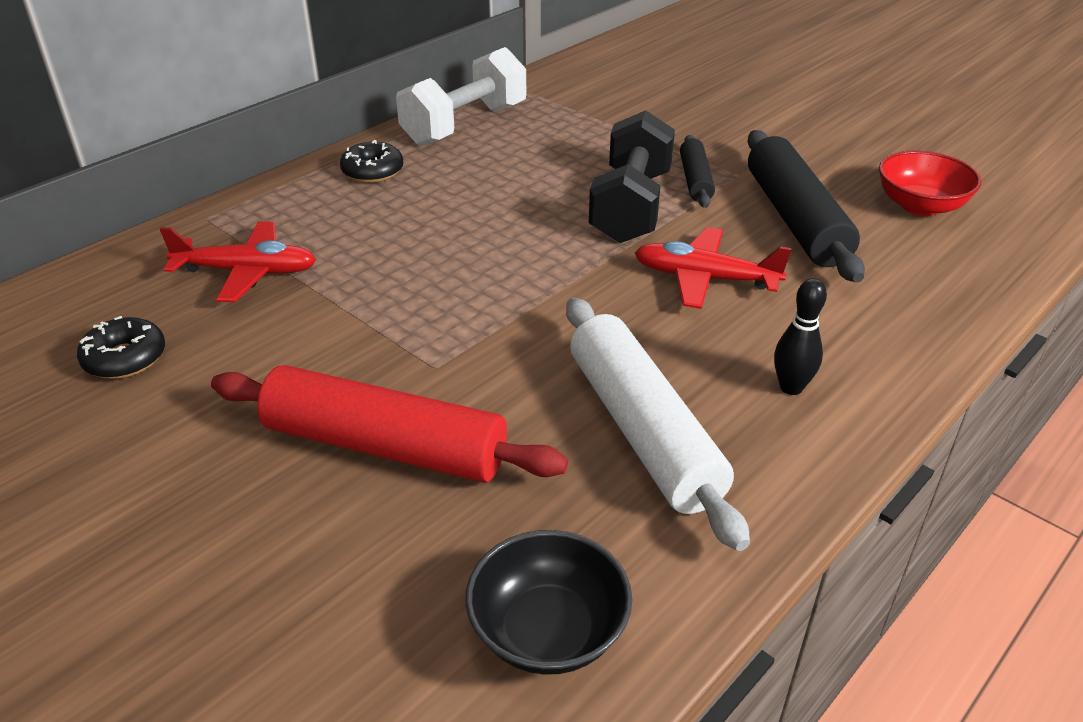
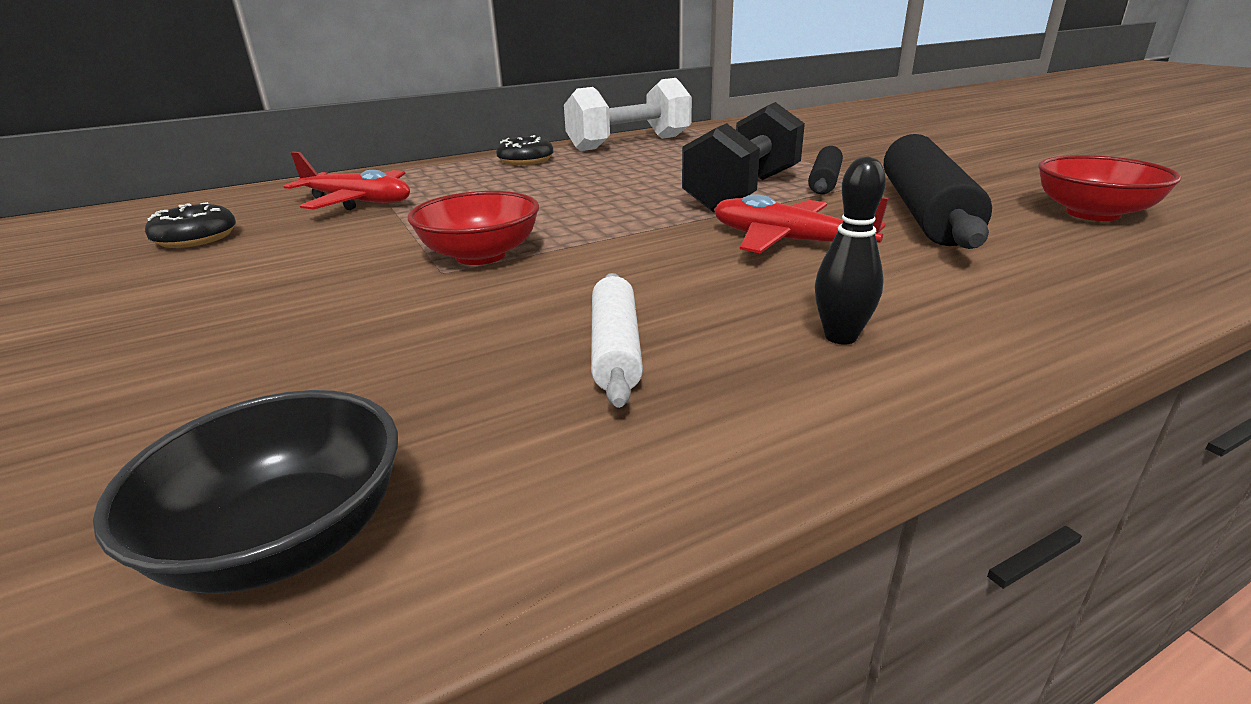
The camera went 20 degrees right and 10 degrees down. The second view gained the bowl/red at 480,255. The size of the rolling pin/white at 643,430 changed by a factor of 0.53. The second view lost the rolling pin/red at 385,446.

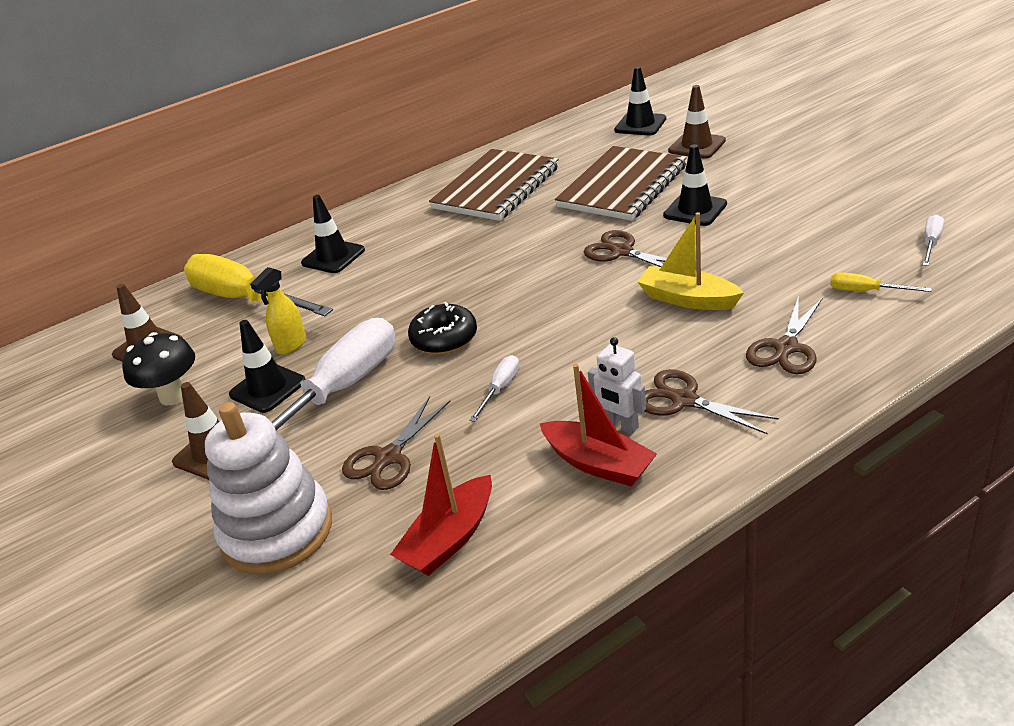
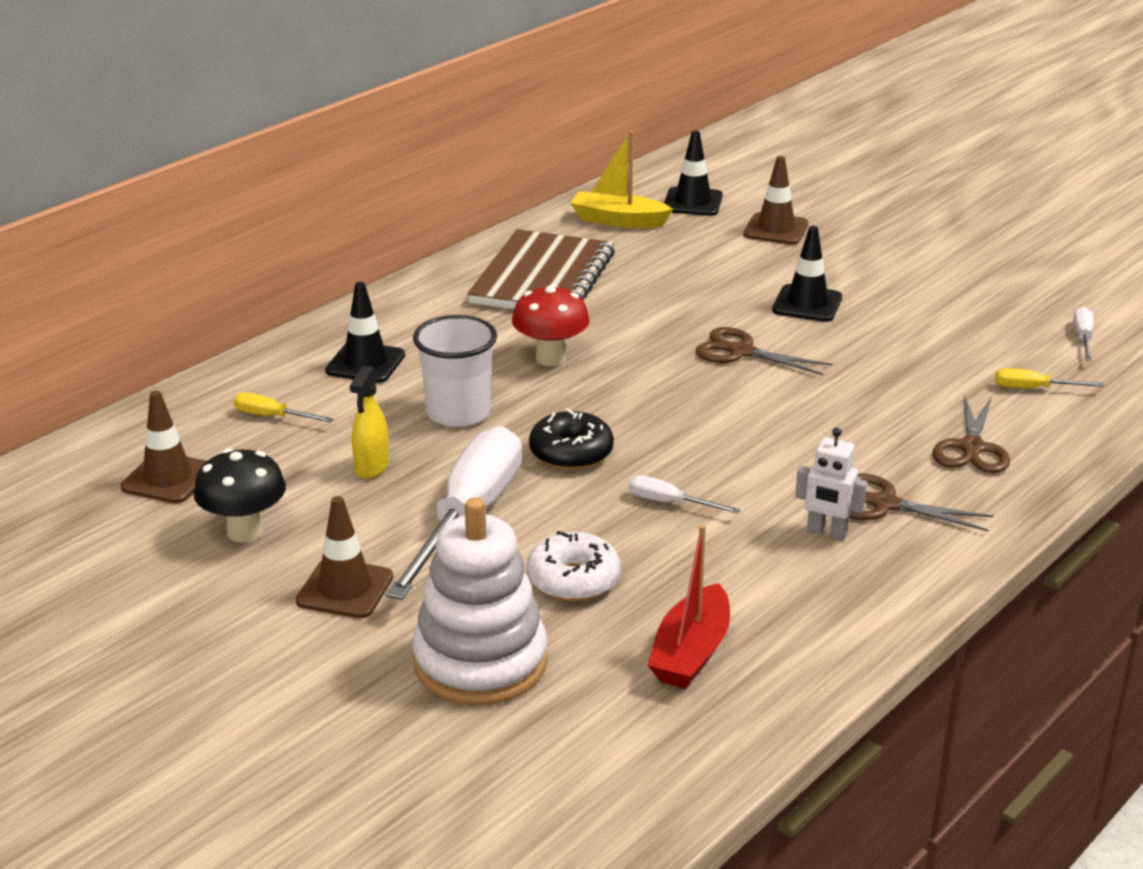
The camera went 20 degrees left and 5 degrees down. The size of the screwdriver/yellow at 245,299 changed by a factor of 0.42. The second view gained the cup/white at 458,413. The second view gained the mushroom/red at 550,358. Where the scissors/brown stood at 389,457, the donut/white came to stand at 573,580. The boat/yellow ended up elsewhere, having gone from 688,299 to 618,220. The screwdriver/white at 500,389 ended up facing another way, 75 degrees counterclockwise from before. The second view lost the traffic cone/black at 268,388. The second view lost the boat/red at 598,464. The second view lost the notebook/brown at 622,187.

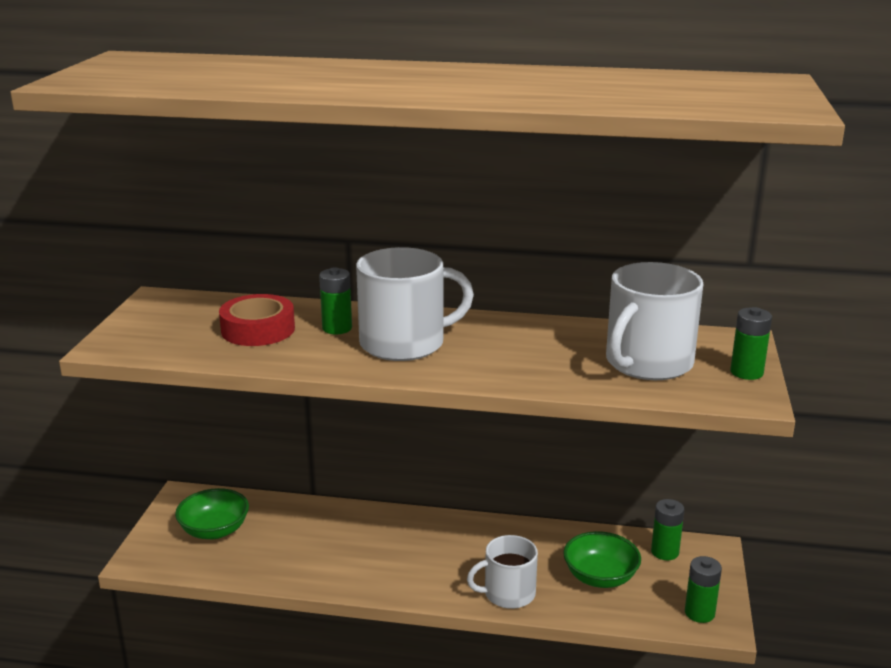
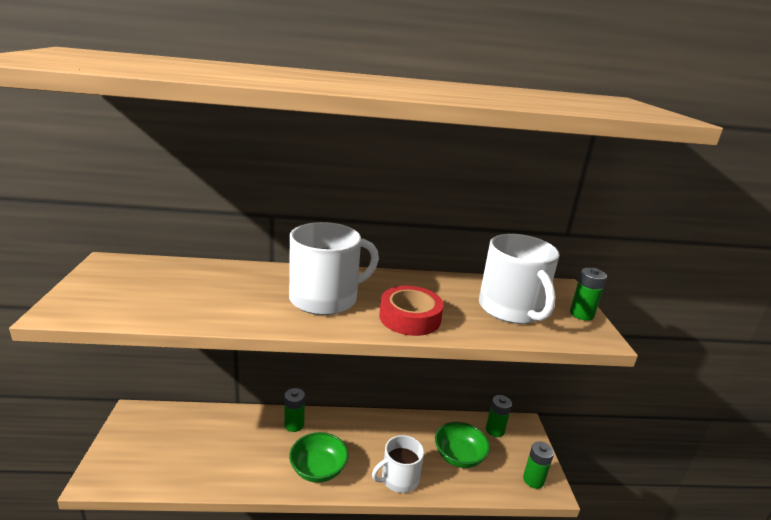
The camera went 15 degrees left and 0 degrees up. The battery/green ended up elsewhere, having gone from 337,328 to 294,425. The bowl/green ended up elsewhere, having gone from 214,530 to 318,469. The tape/red ended up elsewhere, having gone from 258,329 to 410,318. The mug/white at 647,363 ended up facing another way, 45 degrees counterclockwise from before.

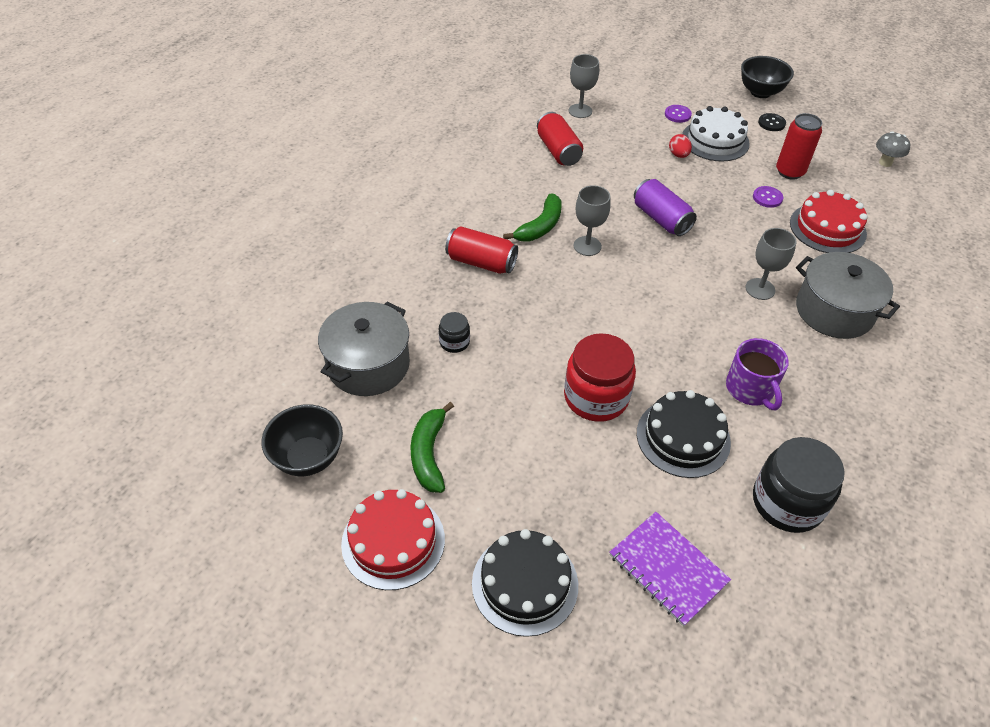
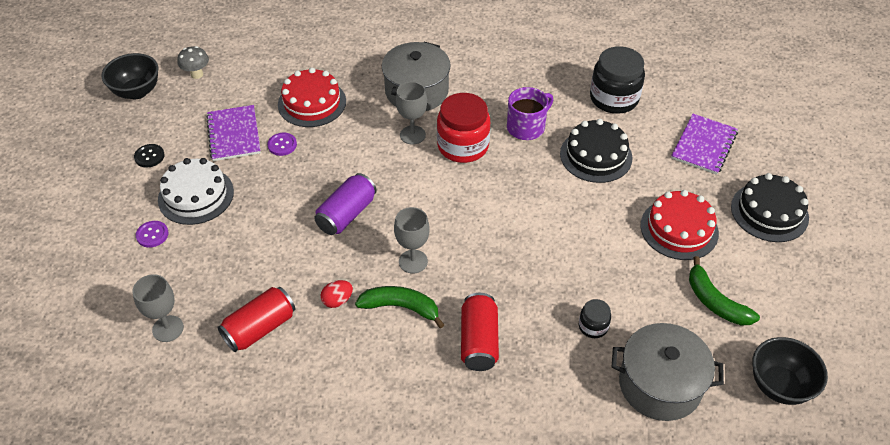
The camera went 110 degrees left and 0 degrees up. The bowl/black ended up elsewhere, having gone from 760,92 to 137,92. Where the can/red stood at 789,172, the notebook/purple came to stand at 234,134. The egg/red ended up elsewhere, having gone from 678,155 to 337,300. The jar/red ended up elsewhere, having gone from 596,397 to 463,146. The cake/red ended up elsewhere, having gone from 393,541 to 679,229. The banana/green at 429,454 ended up facing another way, 75 degrees clockwise from before.

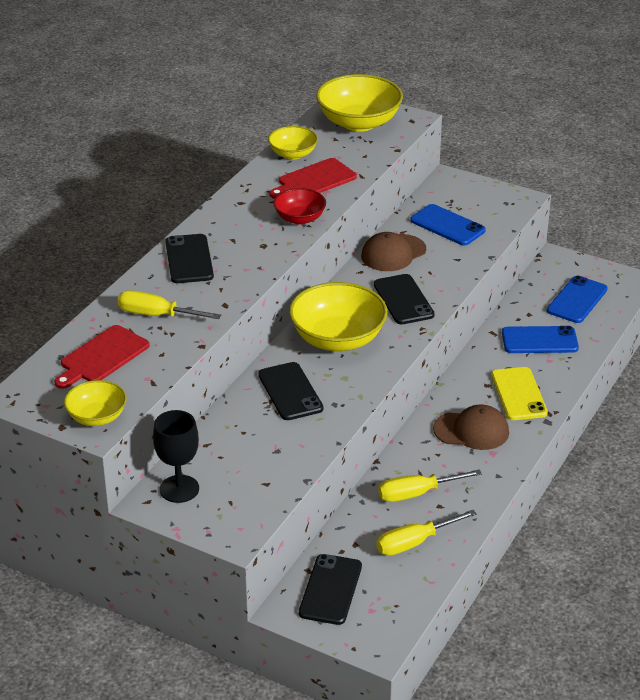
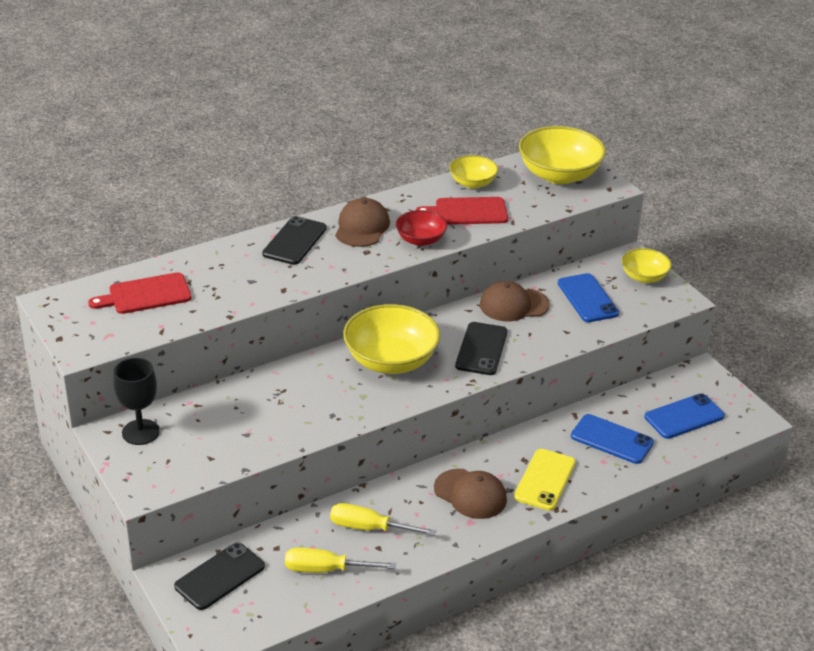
The camera went 30 degrees right and 0 degrees up. The second view gained the cap/brown at 362,227. The bowl/yellow ended up elsewhere, having gone from 97,417 to 644,277. The second view lost the screwdriver/yellow at 157,315. The second view lost the phone/black at 290,392.

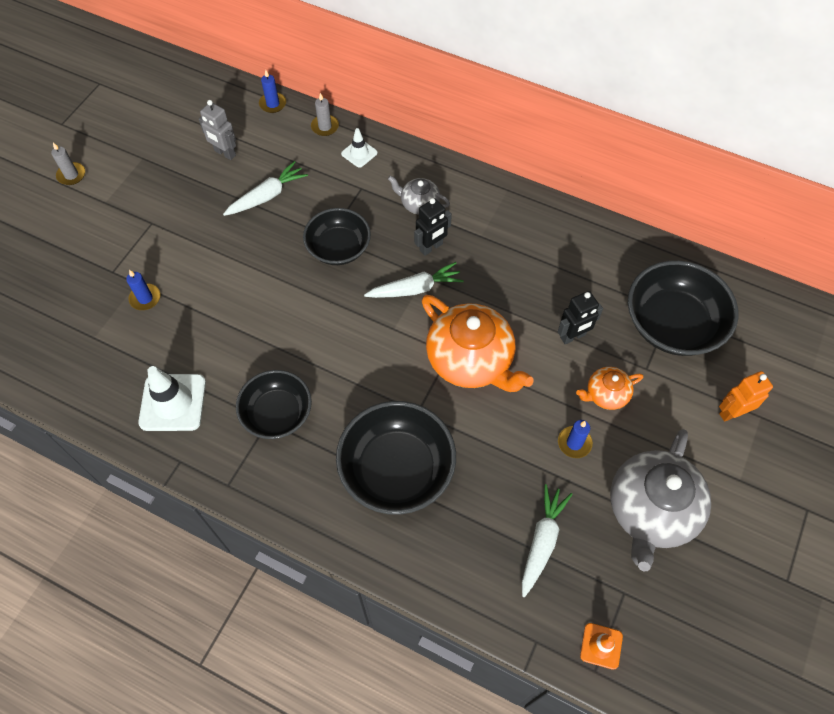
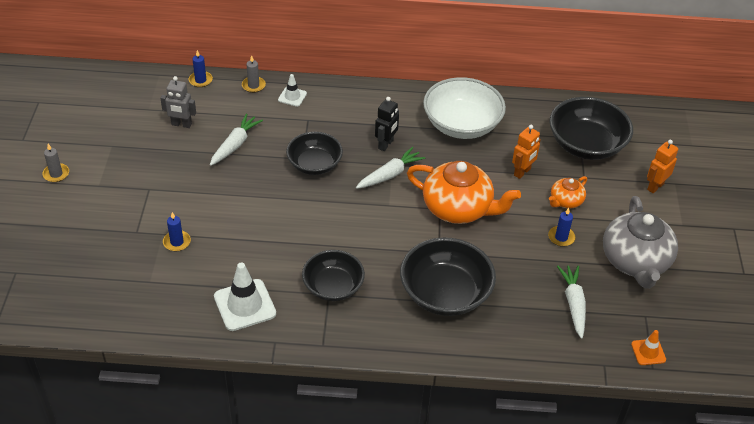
The camera went 25 degrees left and 15 degrees down. The second view gained the bowl/white at 461,125. What was the robot/black at 573,336 turned into the robot/orange at 522,172. The second view lost the teapot/grey at 419,203.

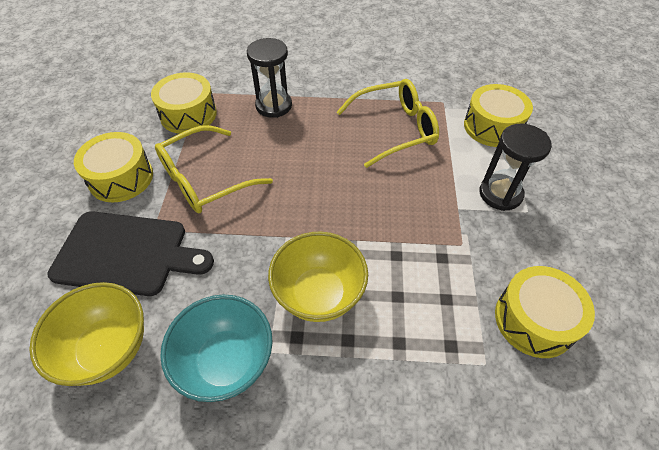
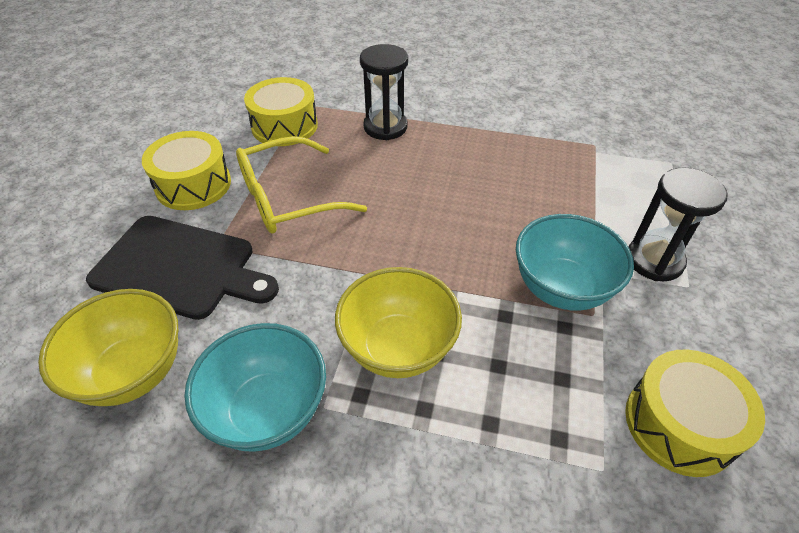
The camera went 10 degrees right and 5 degrees down. The second view gained the bowl/turquoise at 561,288. The second view lost the glasses/yellow at 395,129. The second view lost the drum/yellow at 492,126.

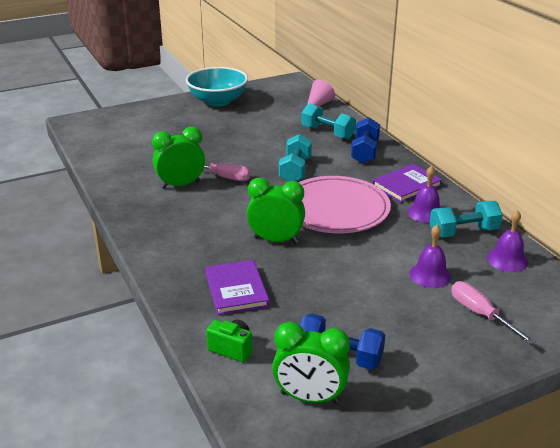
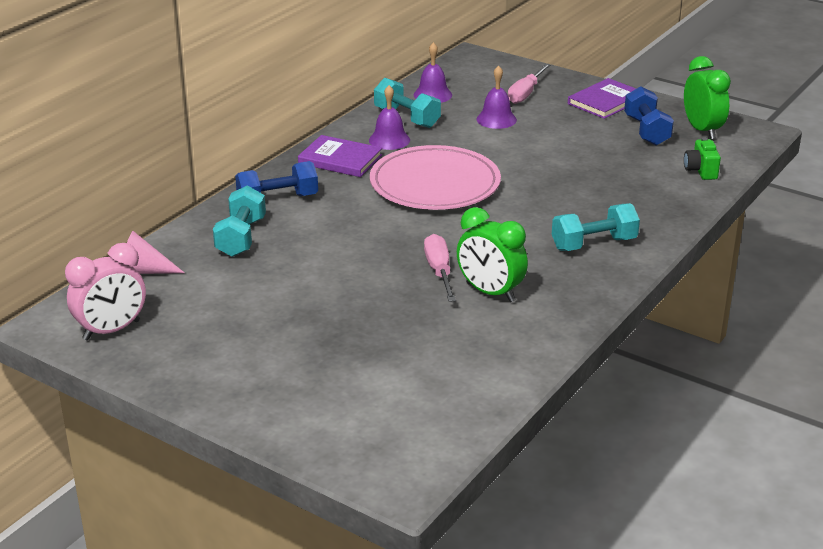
The camera went 120 degrees left and 0 degrees up. The second view gained the clock/pink at 111,330. The dumbbell/turquoise ended up elsewhere, having gone from 295,170 to 594,244. The book/purple ended up elsewhere, having gone from 236,290 to 605,101. The second view lost the bowl/turquoise at 218,101. The second view lost the clock/green at 276,240.

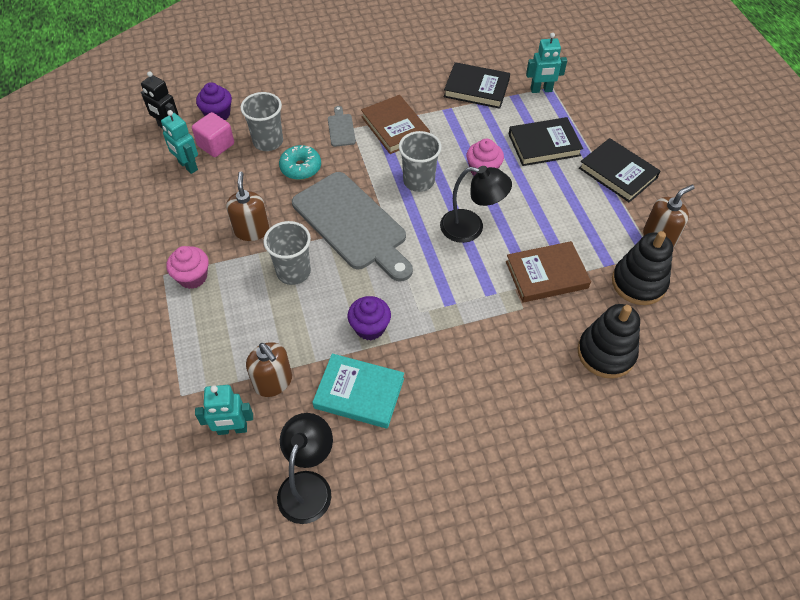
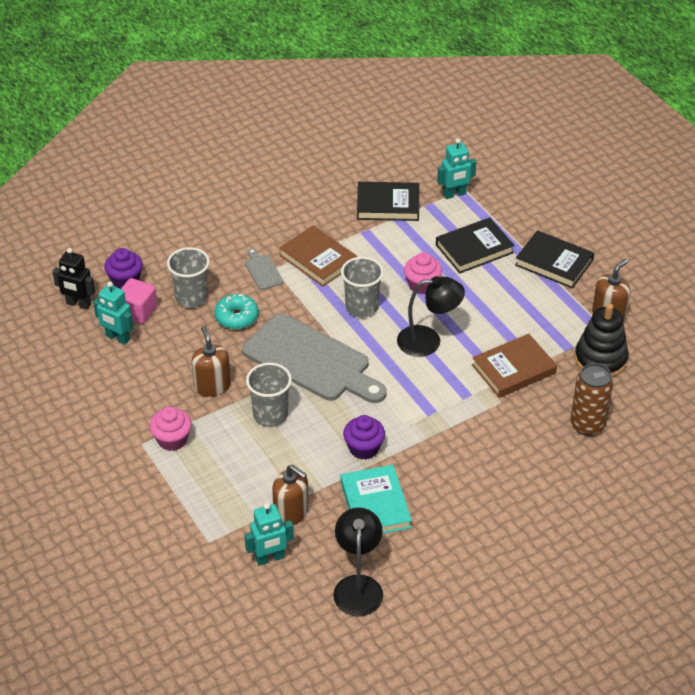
The camera went 15 degrees left and 10 degrees down. The book/turquoise at 359,393 ended up facing another way, 75 degrees clockwise from before. Where the stacking toy/black stood at 606,353, the can/brown came to stand at 587,425.

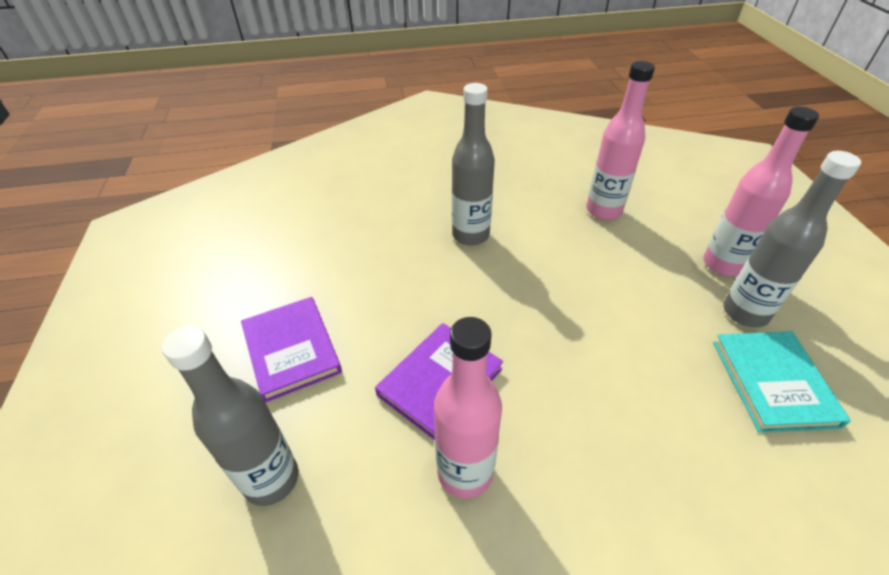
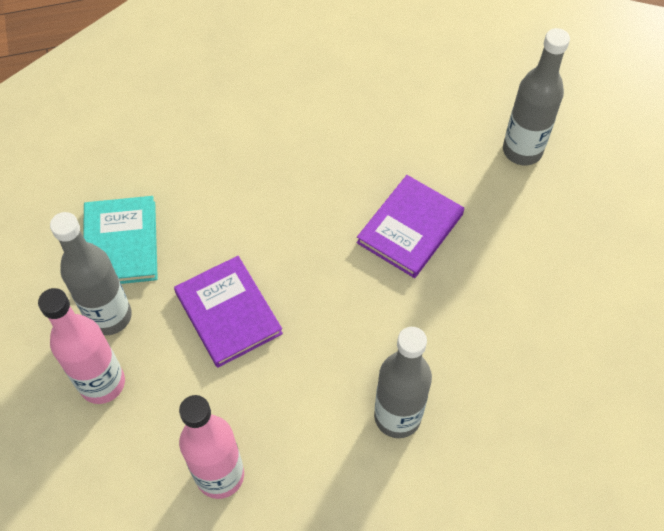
The camera went 175 degrees right and 15 degrees up. The book/purple ended up elsewhere, having gone from 291,350 to 228,313. The second view lost the bottle/pink at 465,472.

